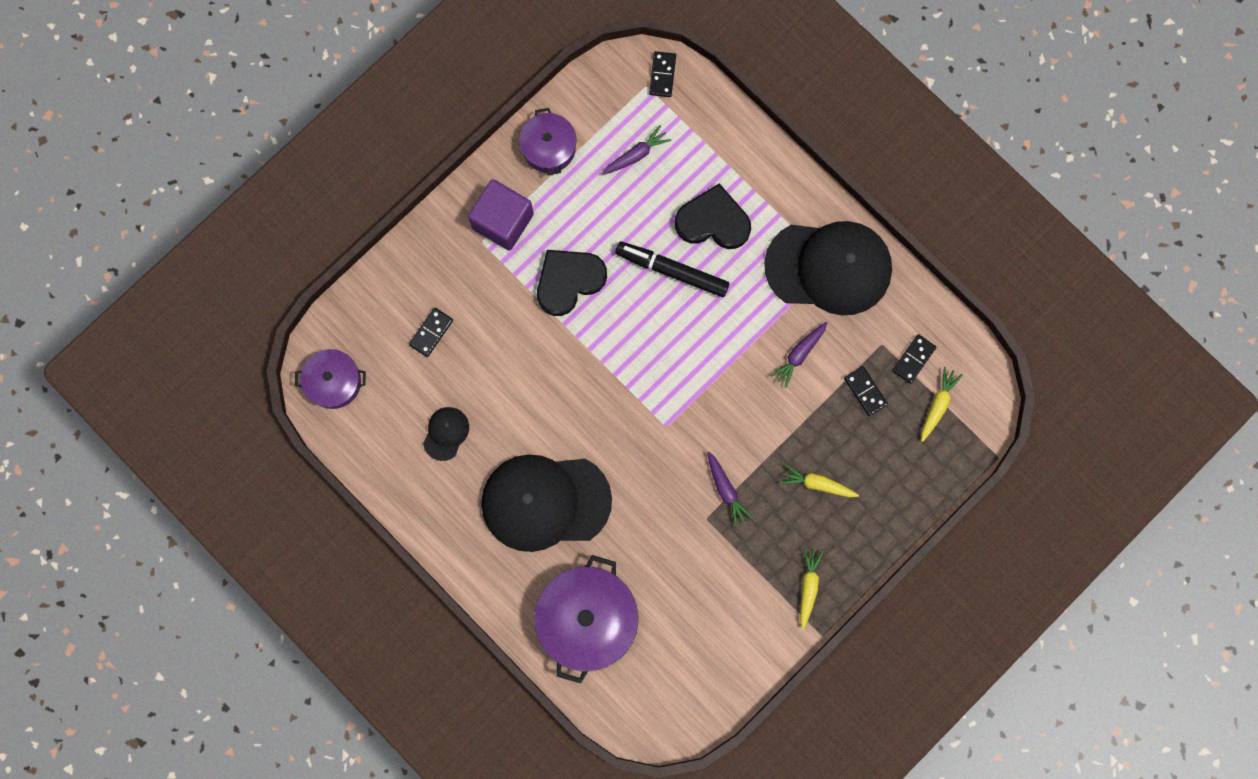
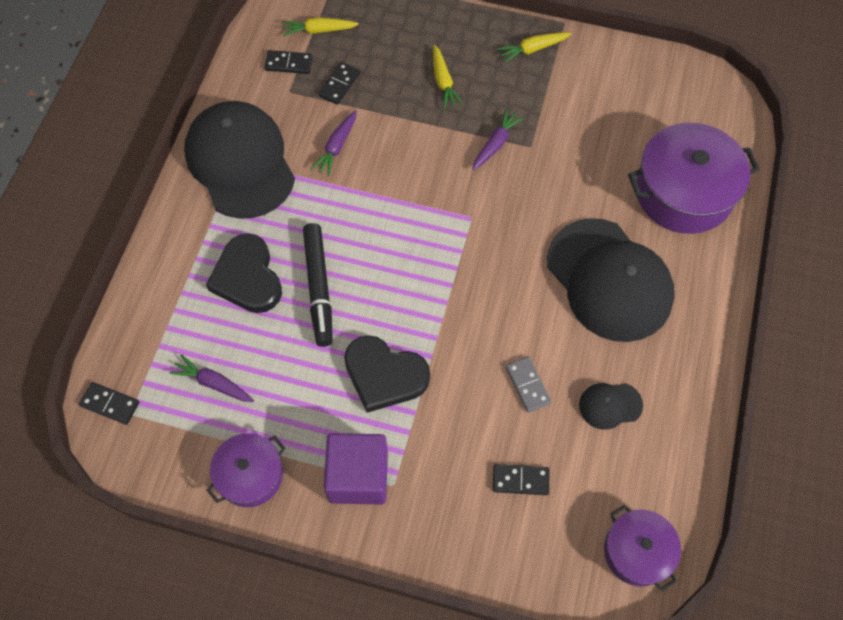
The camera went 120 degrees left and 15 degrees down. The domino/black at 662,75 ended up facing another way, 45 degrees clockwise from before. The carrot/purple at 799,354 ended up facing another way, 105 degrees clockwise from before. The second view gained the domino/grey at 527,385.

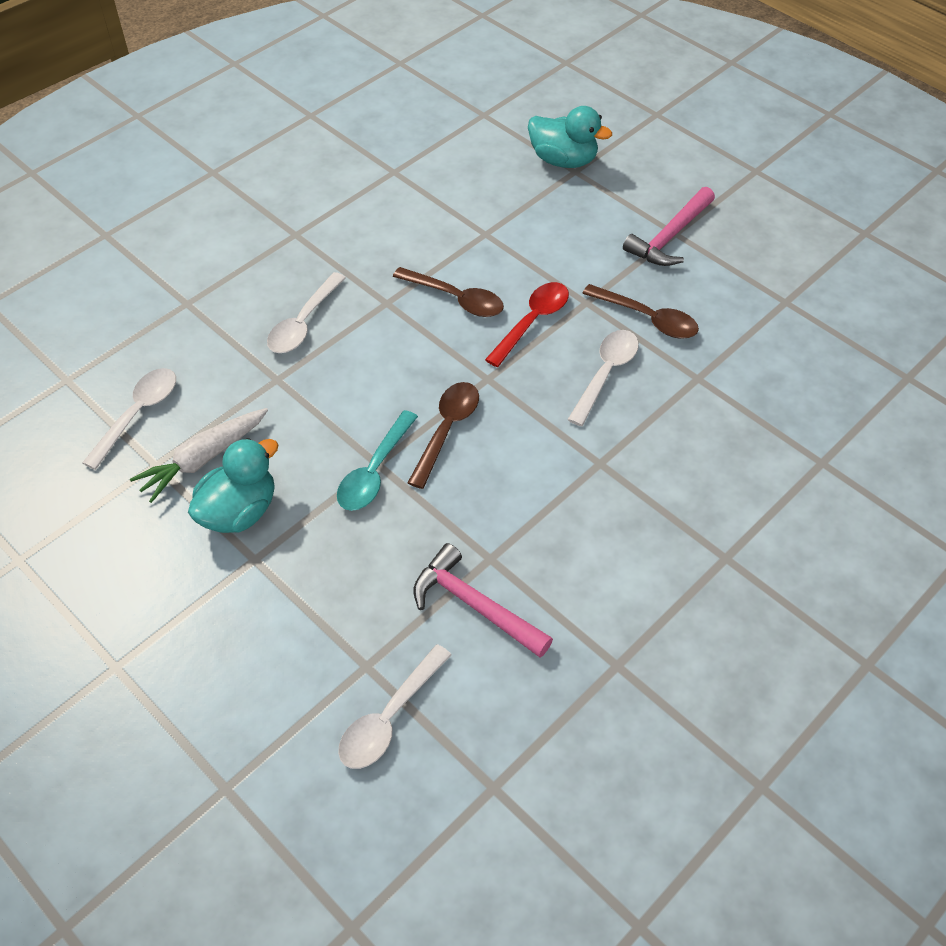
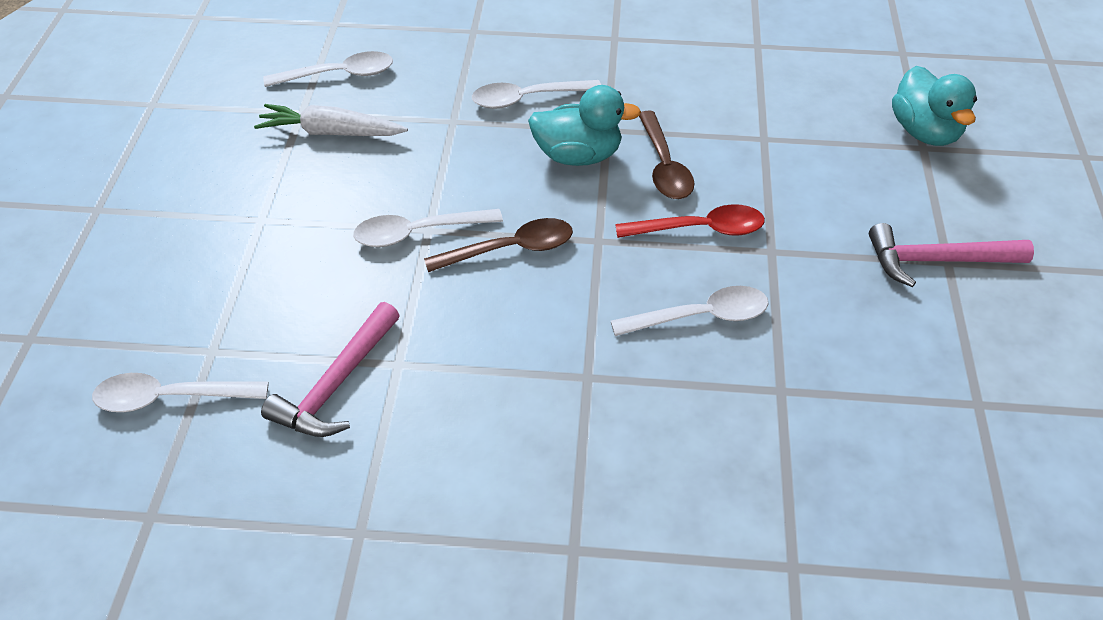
The camera went 50 degrees right and 5 degrees down. The hammer/pink at 475,605 ended up facing another way, 150 degrees counterclockwise from before. What was the spoon/turquoise at 375,471 turned into the spoon/white at 418,233. The duck/turquoise ended up elsewhere, having gone from 239,511 to 578,156. The second view lost the spoon/brown at 647,318.

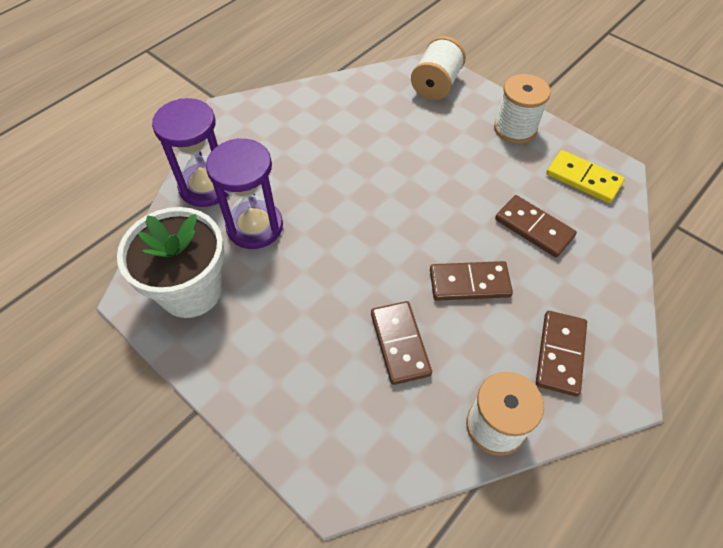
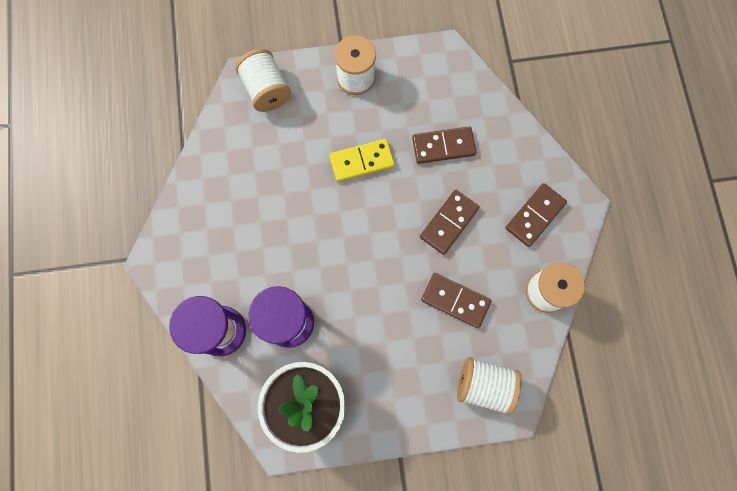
The camera went 50 degrees left and 20 degrees up. The domino/yellow ended up elsewhere, having gone from 583,179 to 362,161. The second view gained the spool/white at 484,385. The domino/brown at 560,354 ended up facing another way, 75 degrees clockwise from before.

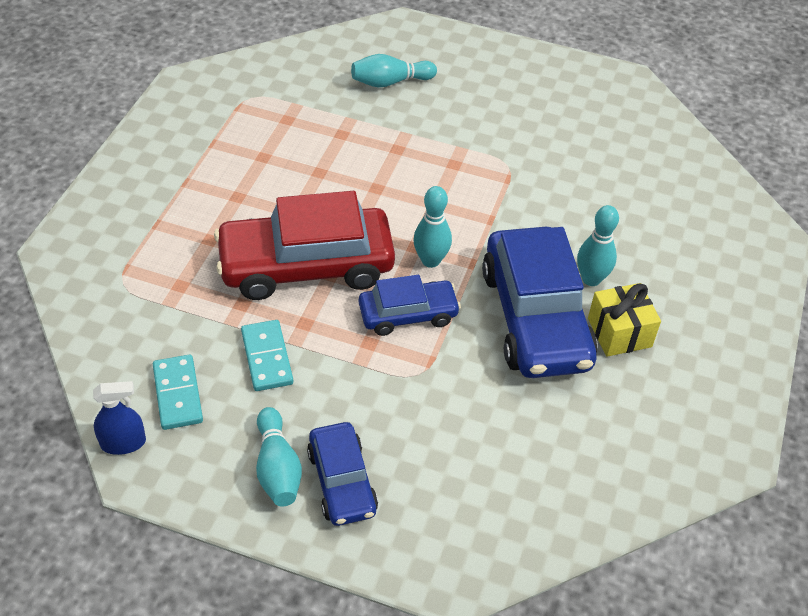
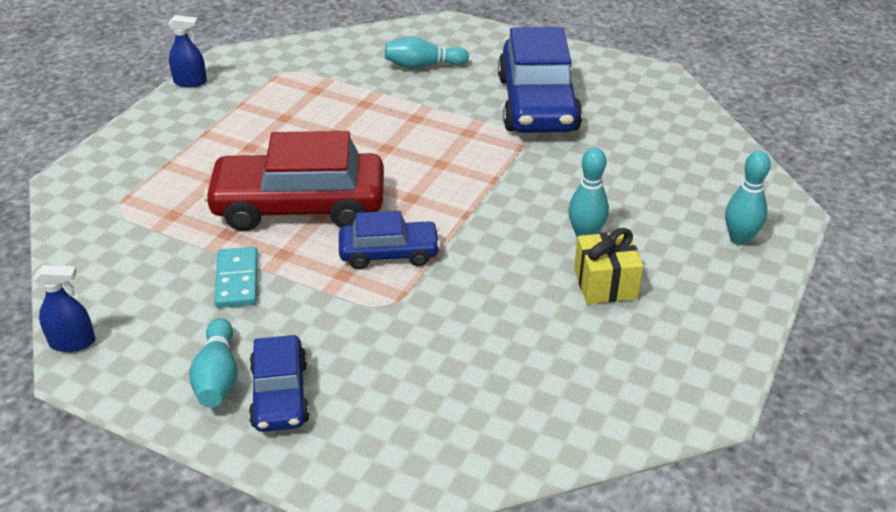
The camera went 10 degrees right and 10 degrees down. The second view gained the spray bottle/blue at 190,82. The car/blue ended up elsewhere, having gone from 535,317 to 537,104. The bowling pin/turquoise ended up elsewhere, having gone from 430,260 to 739,239. The second view lost the domino/turquoise at 177,394.

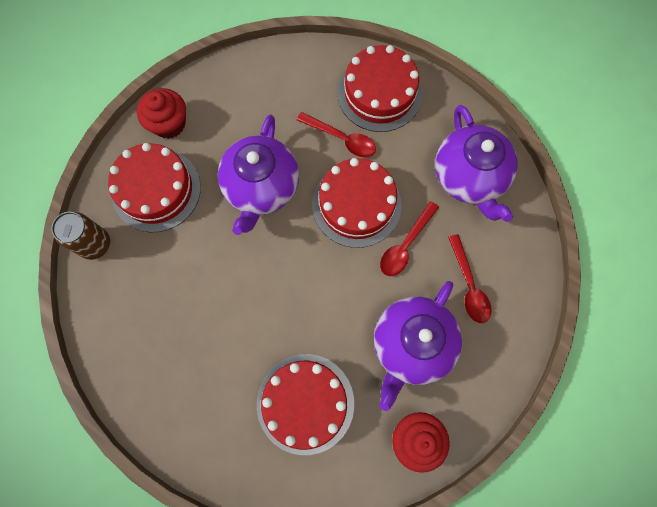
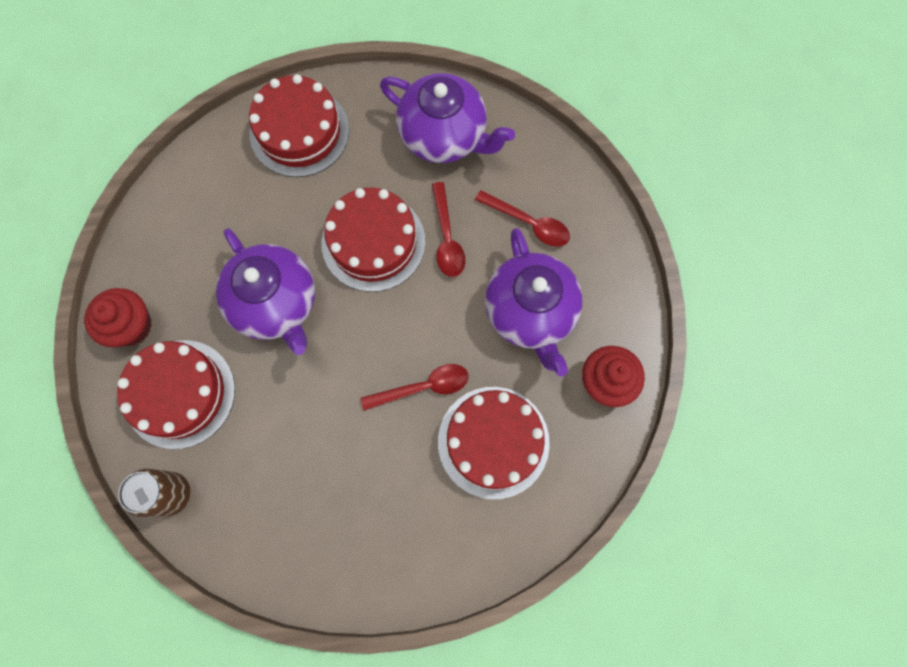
The camera went 45 degrees left and 0 degrees up. The spoon/red ended up elsewhere, having gone from 342,139 to 423,387.

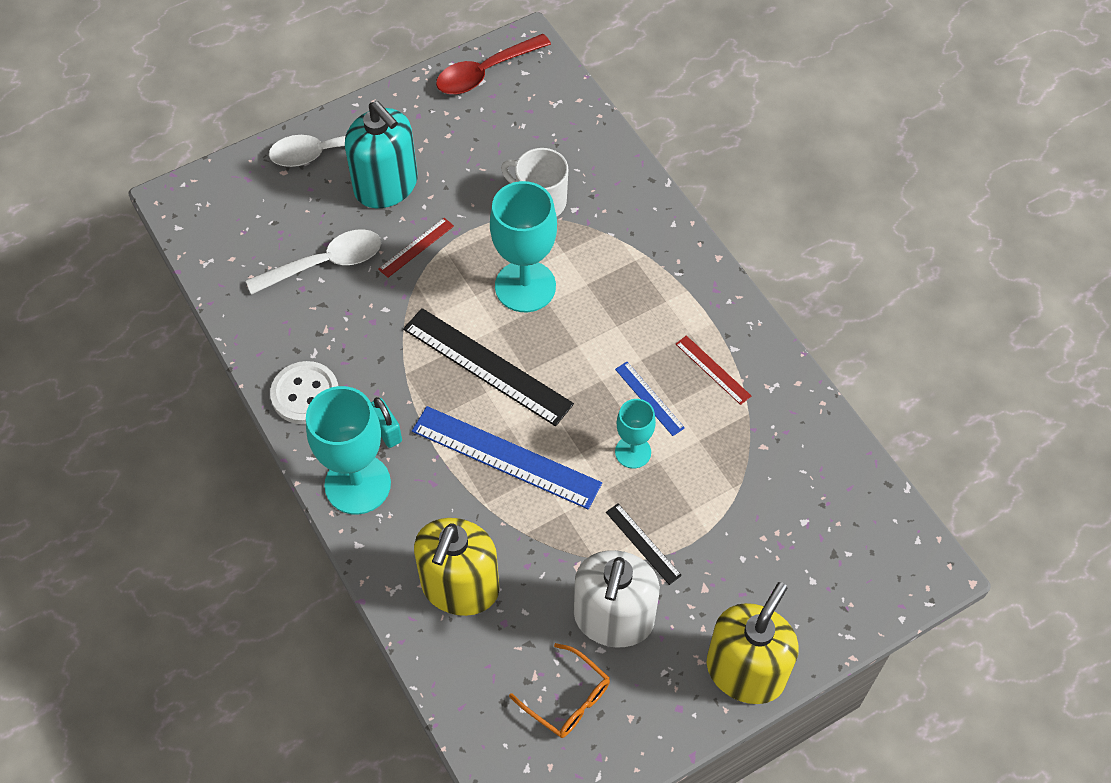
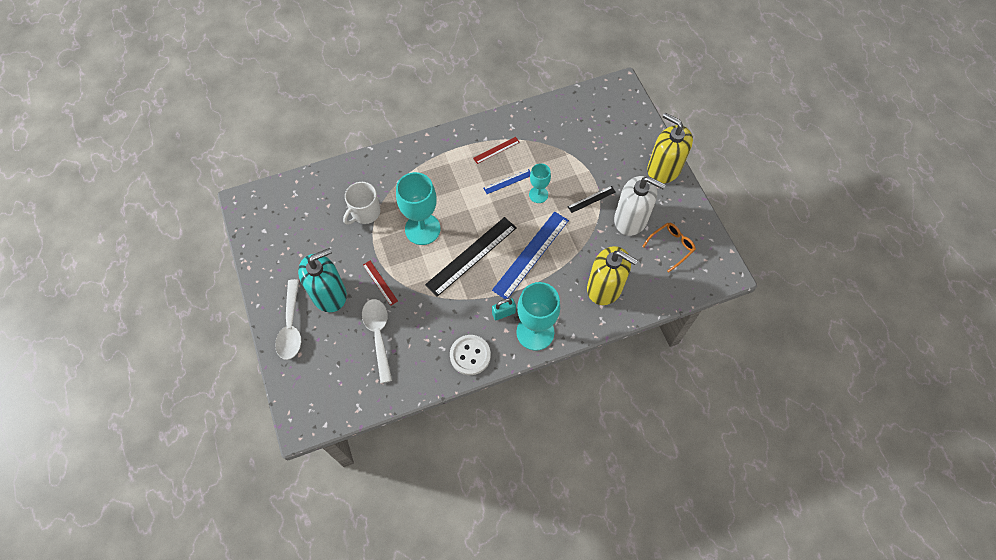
The camera went 80 degrees left and 5 degrees up. The second view lost the spoon/red at 485,72.

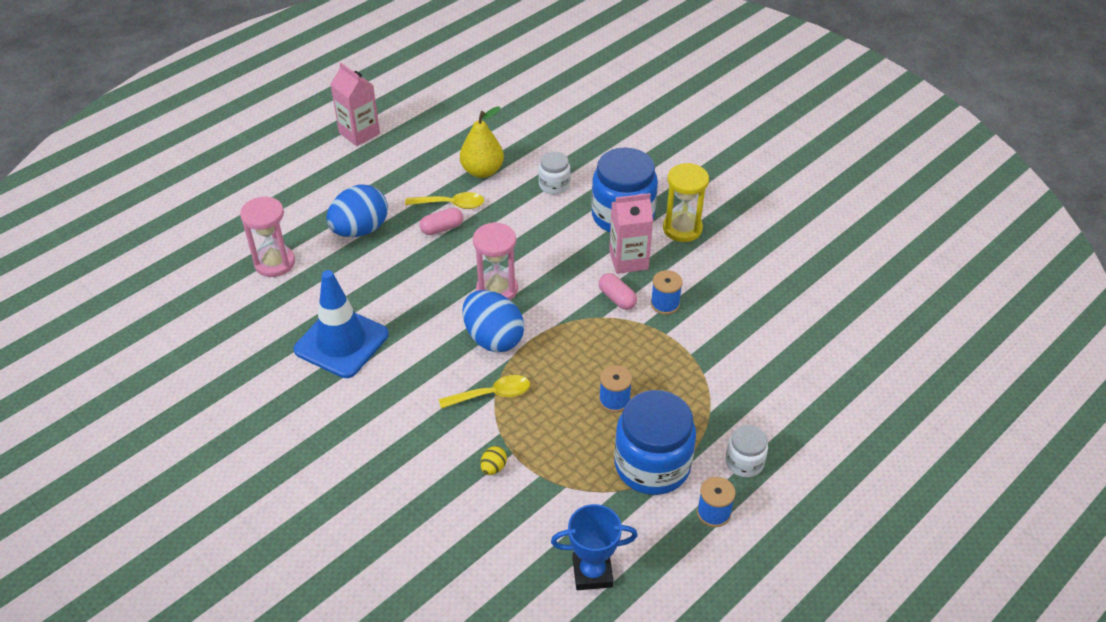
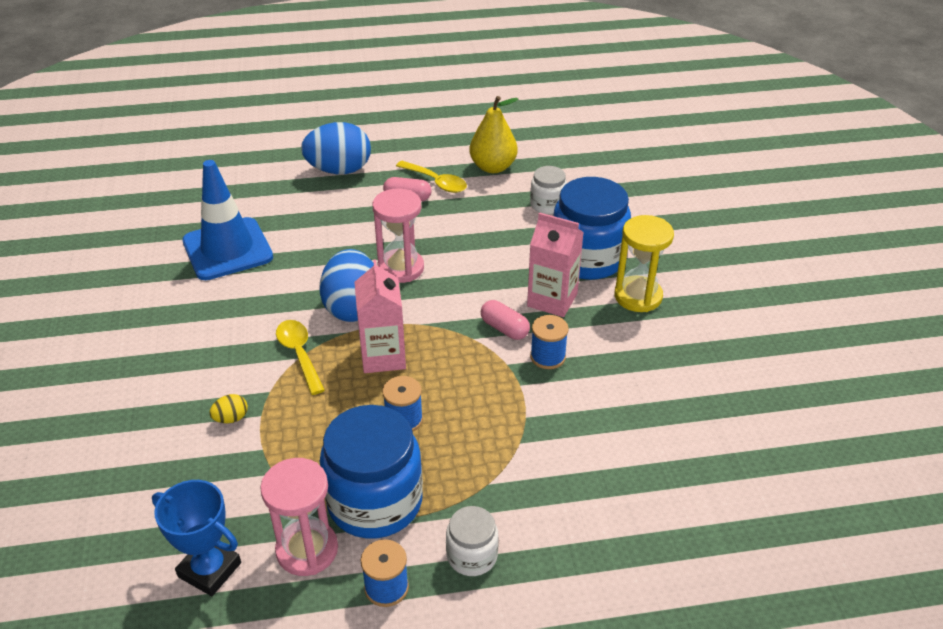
The camera went 35 degrees right and 5 degrees down. The hourglass/pink ended up elsewhere, having gone from 274,263 to 307,550. The spoon/yellow at 492,394 ended up facing another way, 135 degrees counterclockwise from before. The carton/pink ended up elsewhere, having gone from 359,133 to 383,356. The capsule/pink at 617,298 ended up facing another way, 45 degrees counterclockwise from before.

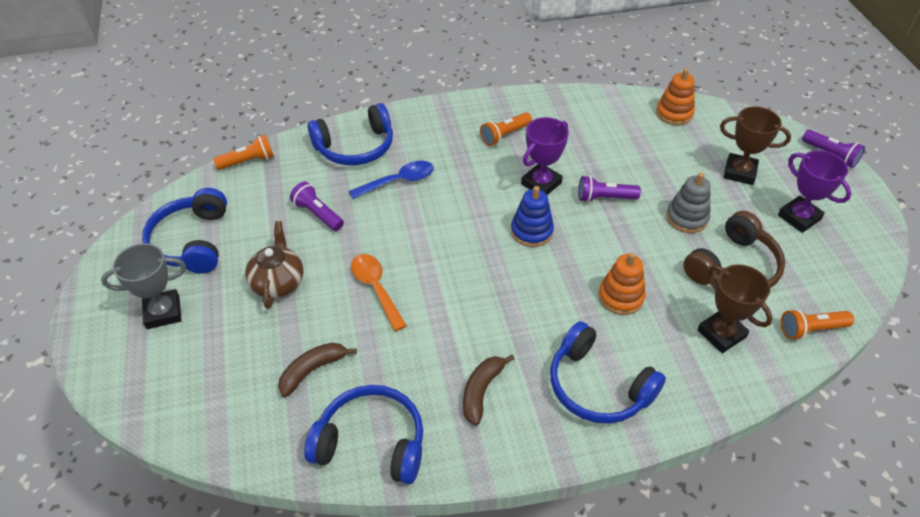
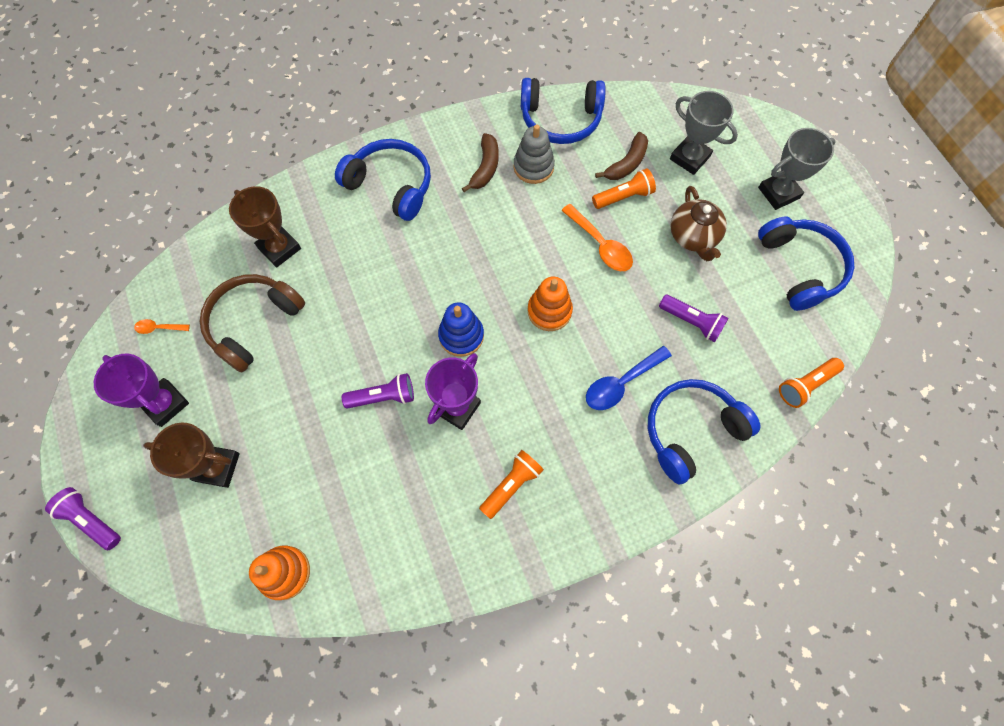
The camera went 170 degrees right and 20 degrees up. The second view gained the spoon/orange at 159,328. The stacking toy/grey ended up elsewhere, having gone from 687,218 to 533,167. The stacking toy/orange ended up elsewhere, having gone from 621,297 to 549,311. The flashlight/orange ended up elsewhere, having gone from 811,329 to 623,197. The second view gained the trophy/grey at 689,158.

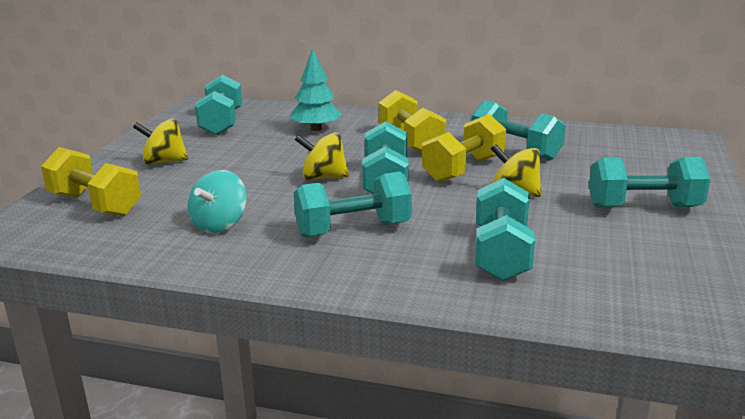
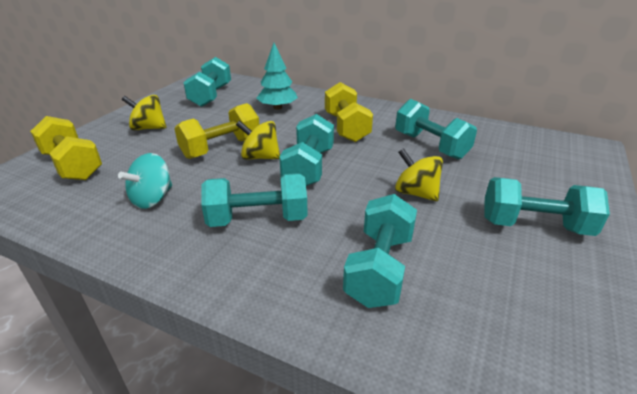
The camera went 10 degrees right and 10 degrees up. The dumbbell/yellow ended up elsewhere, having gone from 463,169 to 221,148.

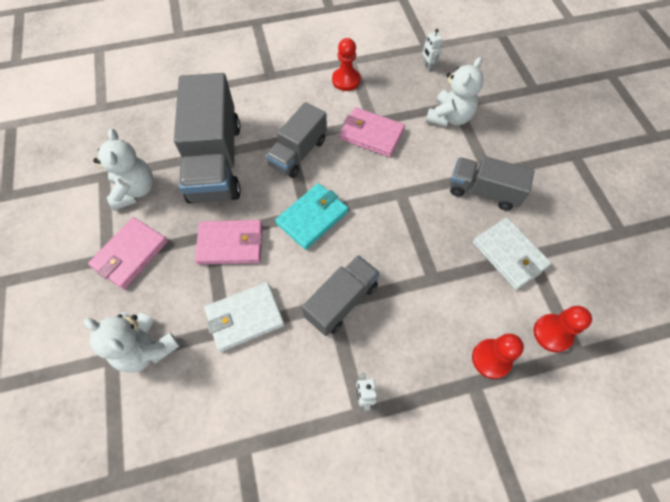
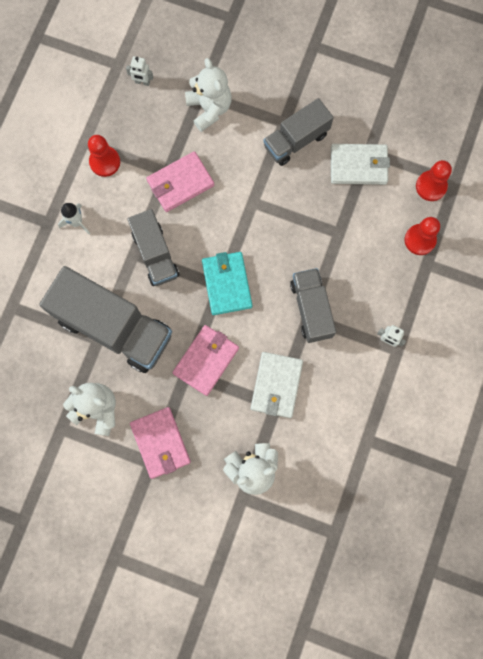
The camera went 55 degrees left and 15 degrees up. The second view gained the rocket/white at 76,222.

